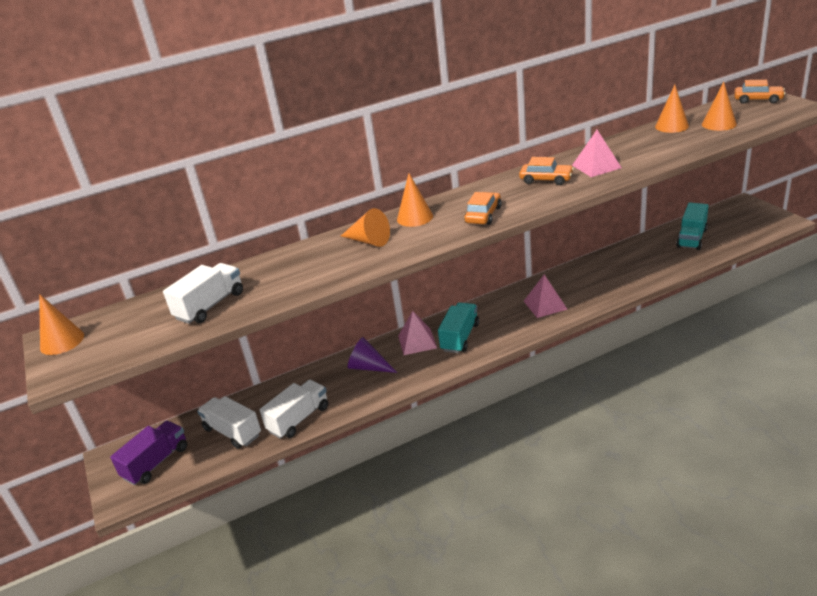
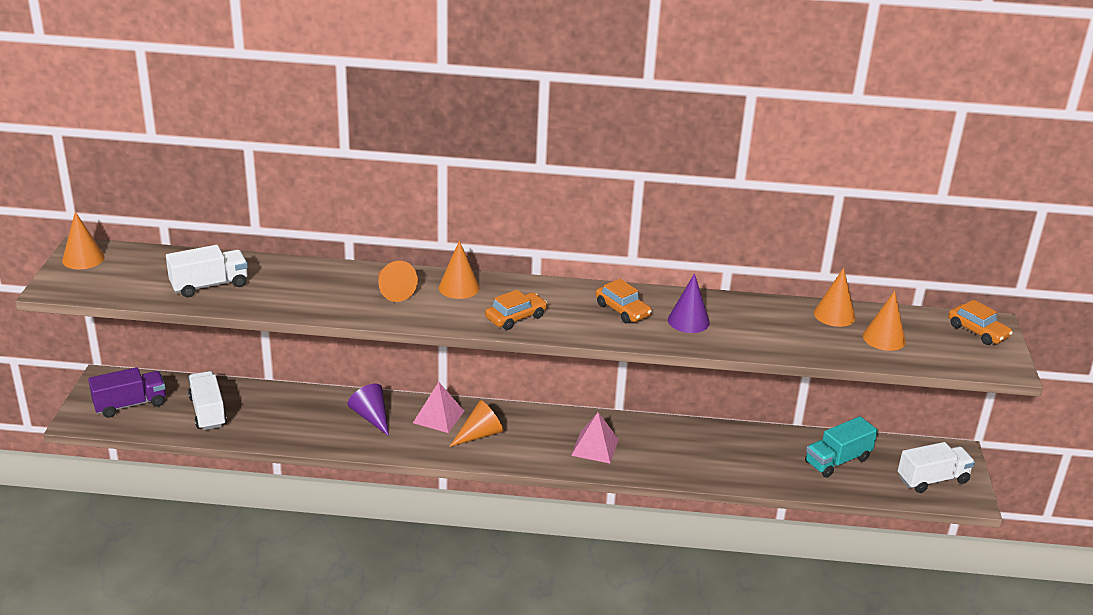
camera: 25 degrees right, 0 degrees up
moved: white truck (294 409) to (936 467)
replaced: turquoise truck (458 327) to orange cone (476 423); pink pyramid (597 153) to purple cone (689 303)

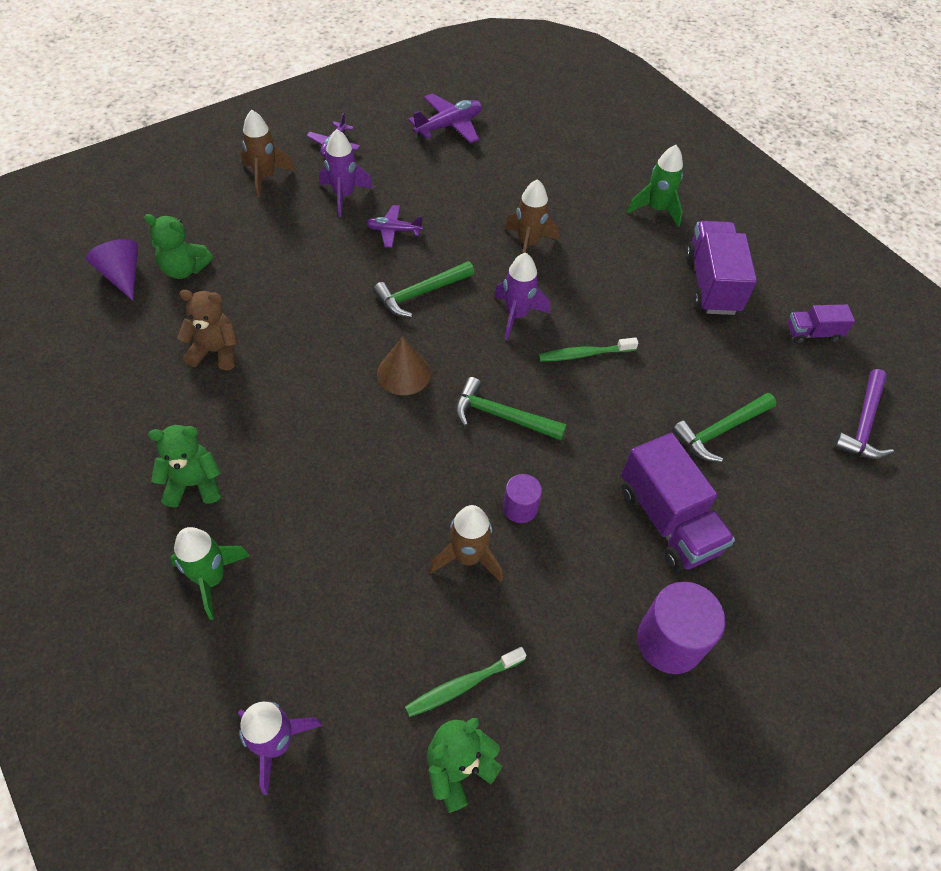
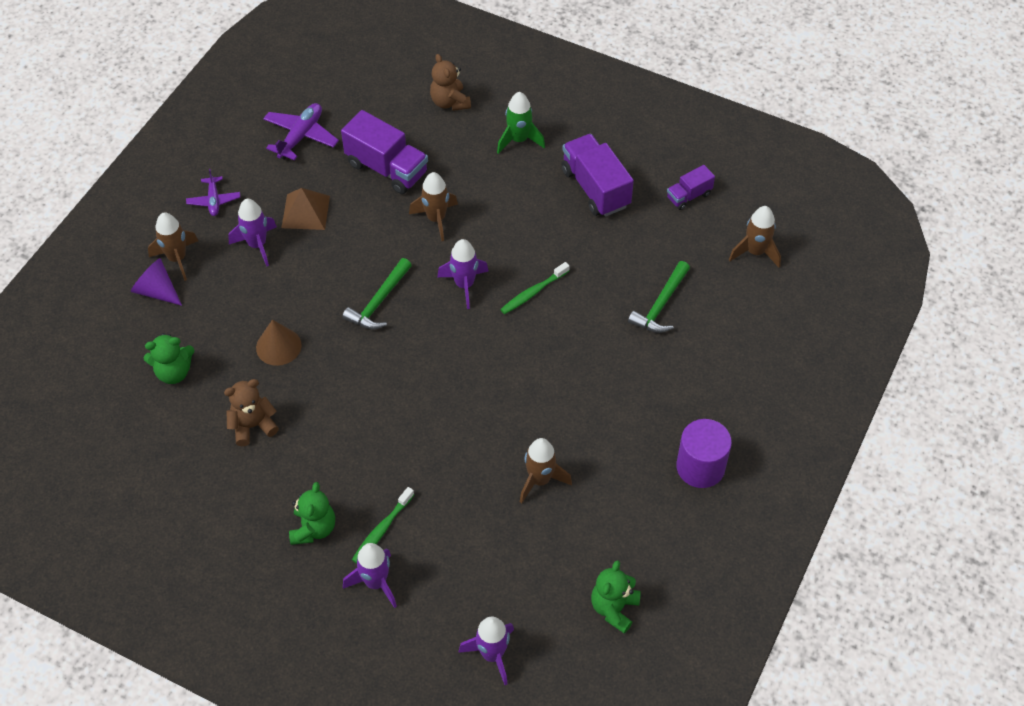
camera: 25 degrees left, 0 degrees up
removed: purple plane (394 226); green hammer (511 408); purple cylinder (522 498)
added: brown pyramid (305 209); brown teddy bear (450 82)
moved: purple cone (112 270) to (156 282); brown cone (404 366) to (279 342); green toothbrush (465 682) to (383 525); purple truck (678 502) to (384 152)
replaced: purple hammer (864 414) to brown rocket (755 237)
recoloured: green rocket (209 573) to purple rocket (370 575)
turned: green teddy bear (184 466) = (312 513) 135 degrees clockwise

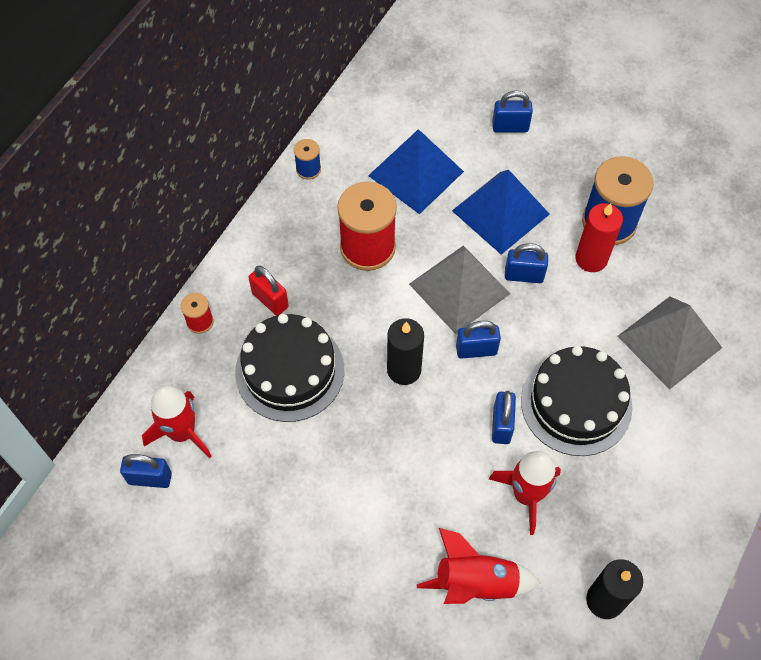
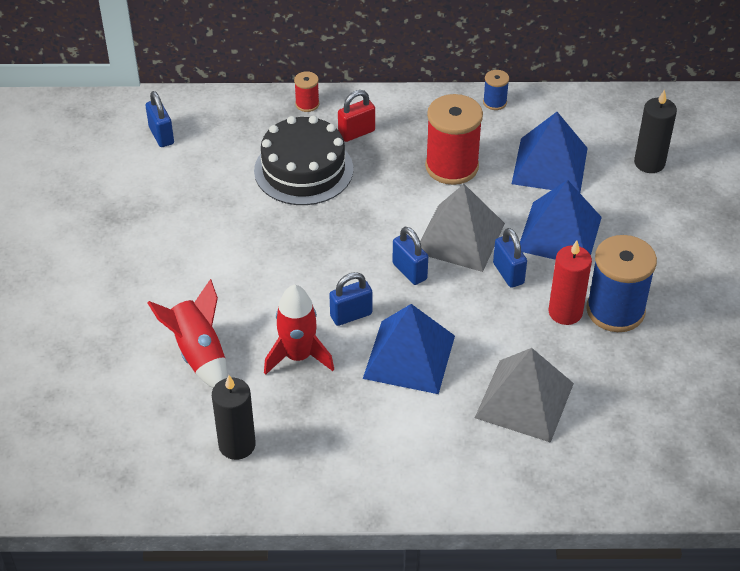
camera: 60 degrees right, 15 degrees down
removed: red rocket (176 421); blue padlock (512 111)
moved: black candle (405 351) to (655 131)
replaced: black cake (577 401) to blue pyramid (409 349)
turned: red padlock (269 291) = (356 116) 45 degrees clockwise

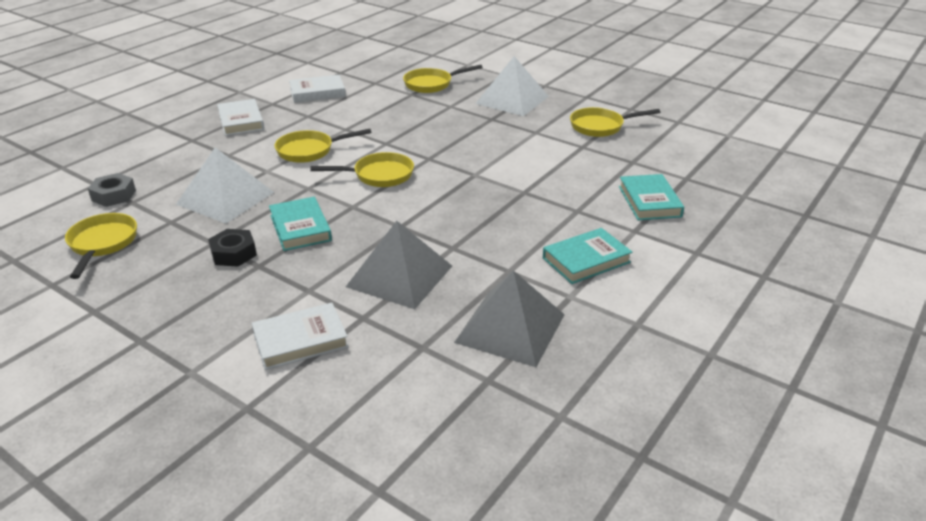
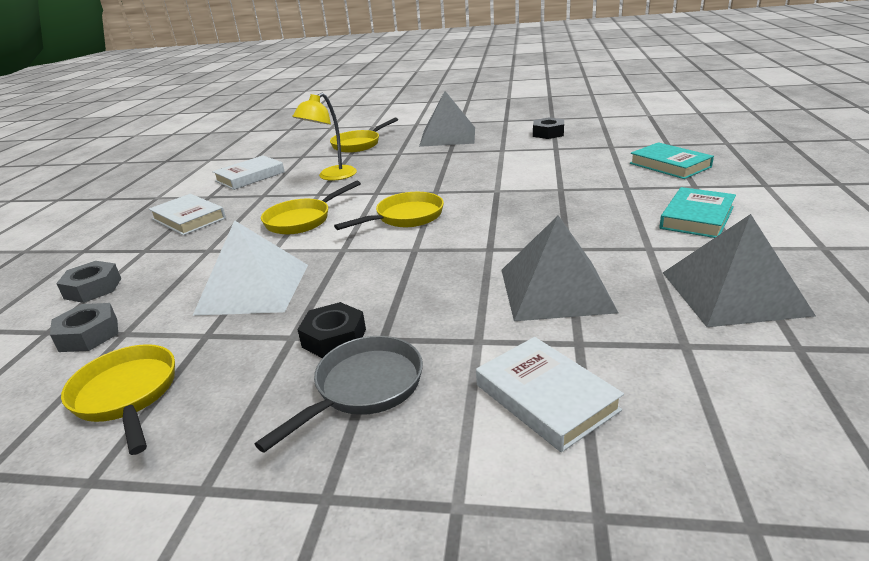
camera: 25 degrees left, 5 degrees down
removed: turquoise book (300 224)
added: grey nut (88 282); grey pan (339 394); yellow lamp (324 137)
replaced: yellow pan (615 122) to black nut (548 128)
recoloured: white pyramid (512 86) to grey pyramid (447 119)
turned: white book (300 336) = (550 394) 75 degrees counterclockwise

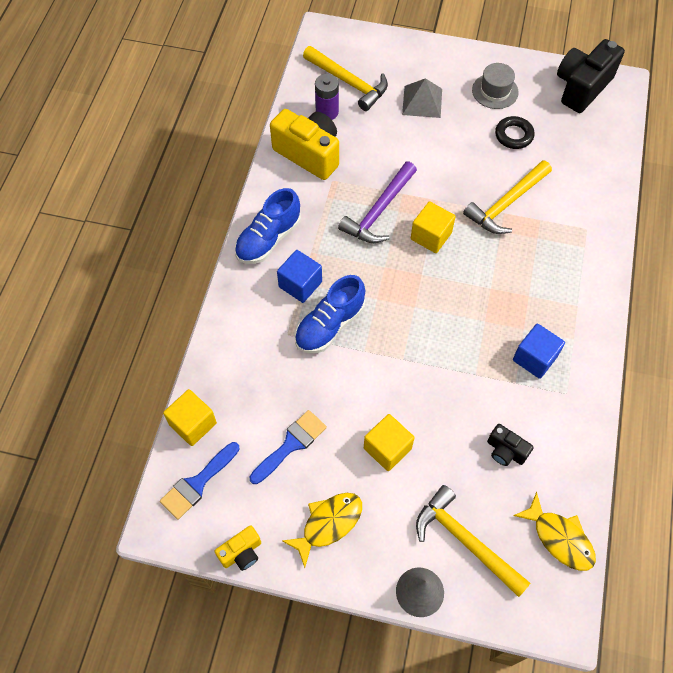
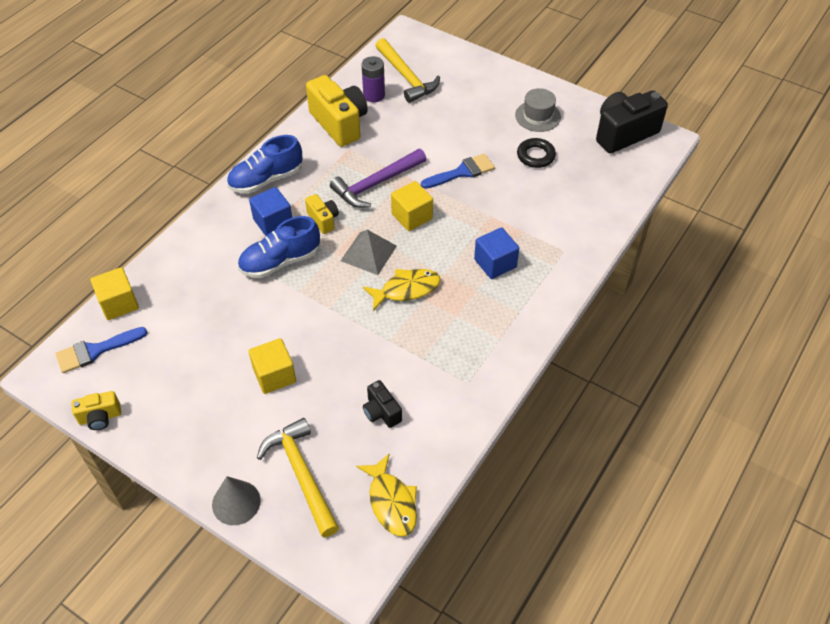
camera: 20 degrees right, 10 degrees down
removed: yellow hammer (507 197)
added: yellow camera (322 214)
moved: blue brush (288 447) to (458 171); yellow fish (322 530) to (402 290); grey pyramid (422 98) to (369 252); blue cube (539 351) to (496 253)

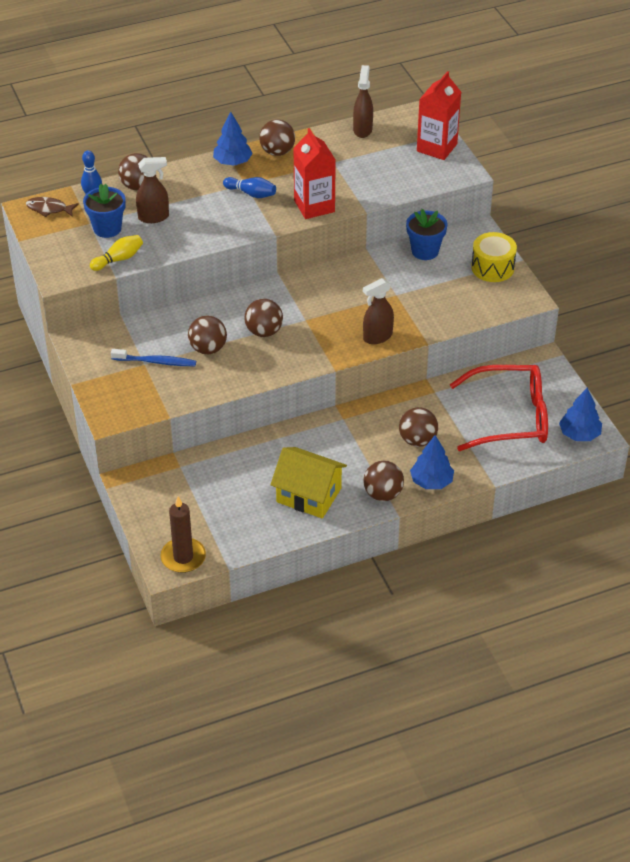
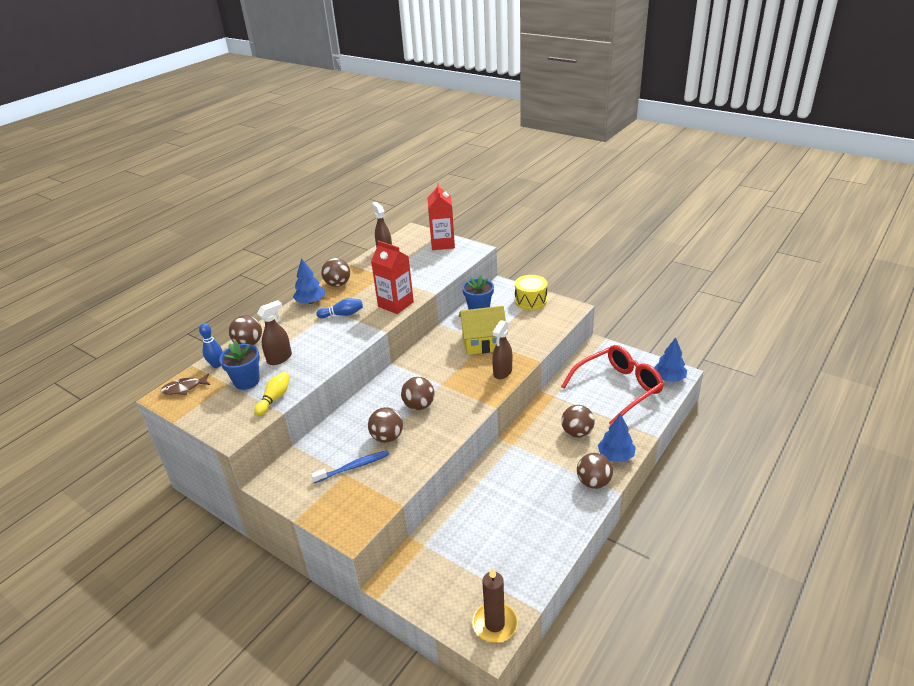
camera: 30 degrees left, 10 degrees down
moved: yellow house (308 483) to (483 330)

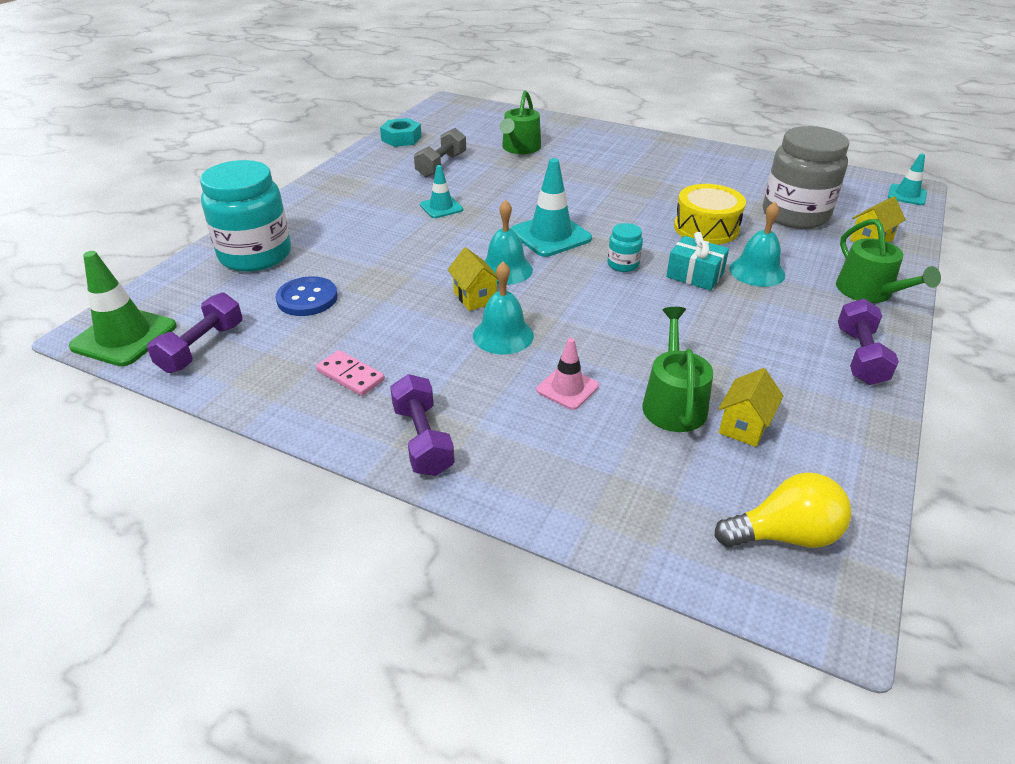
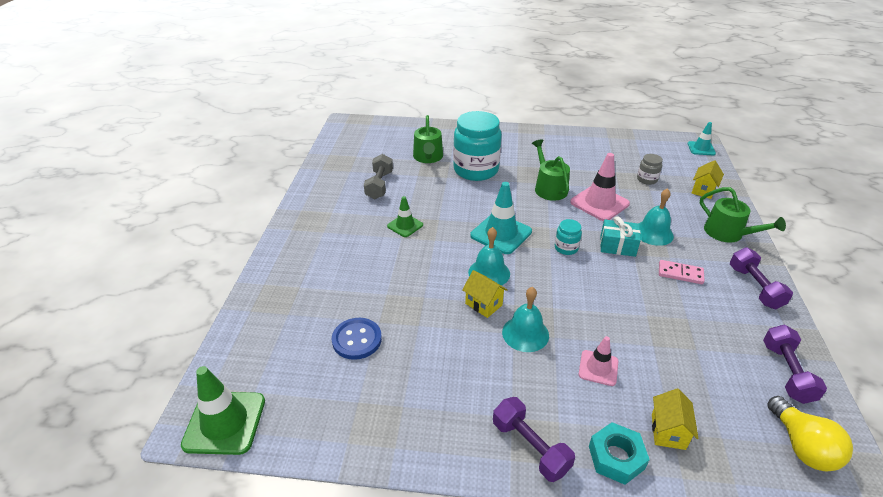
camera: 20 degrees left, 0 degrees up
moved: purple dumbbell (194 332) to (795 364); turquoise jar (245 216) to (477 146); pink domino (350 373) to (682 272); turquoise nut (401 132) to (619 453); green watering can (677 369) to (551 170); yellow house (750 407) to (675 419)
replaced: yellow drum (710 214) to pink traffic cone (600 187)
recoloured: turquoise traffic cone (441 191) to green traffic cone (405 216)
turned: yellow light bulb (783 510) = (810 433) 105 degrees clockwise
resized: grey jar (806 177) = (650 169) x0.44

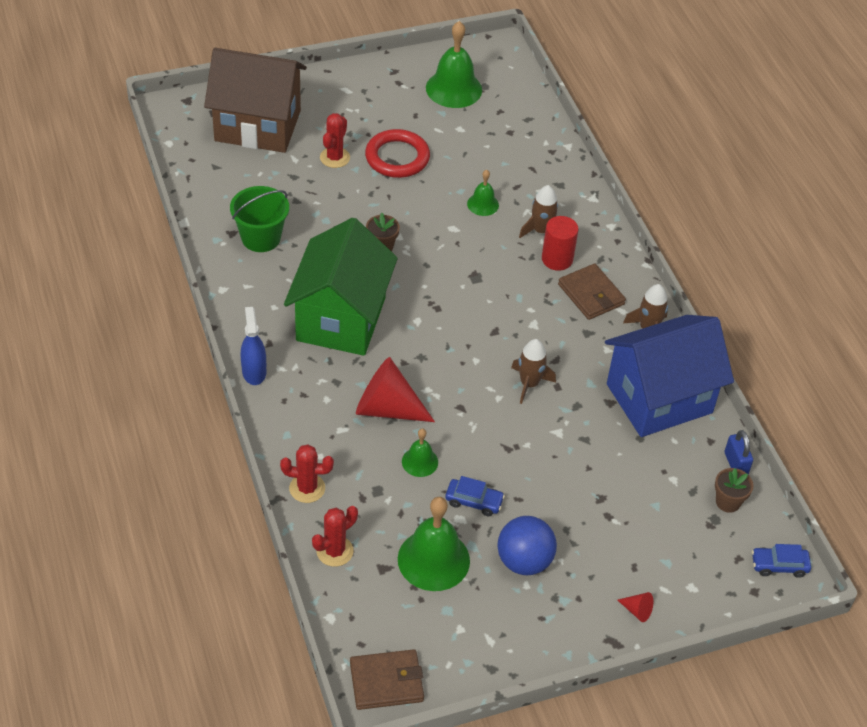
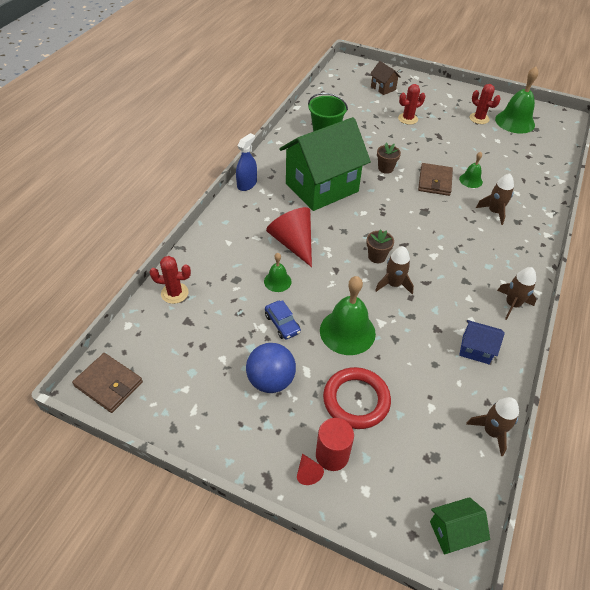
camera: 45 degrees right, 0 degrees up
moved: red cactus (307 473) to (485 104); red ring (397 153) to (357 398); green bell (434 544) to (348 315); red cylinder (560 243) to (335 444); brown wallet (592 291) to (435 179); brown flower pot (734 490) to (380 246)
replaced: blue padlock (738 452) to brown rocket (492 426); blue car (781 561) to green house (460 525)
resized: brown house (255 100) = (385 78) x0.42; blue house (669 376) = (482 342) x0.42

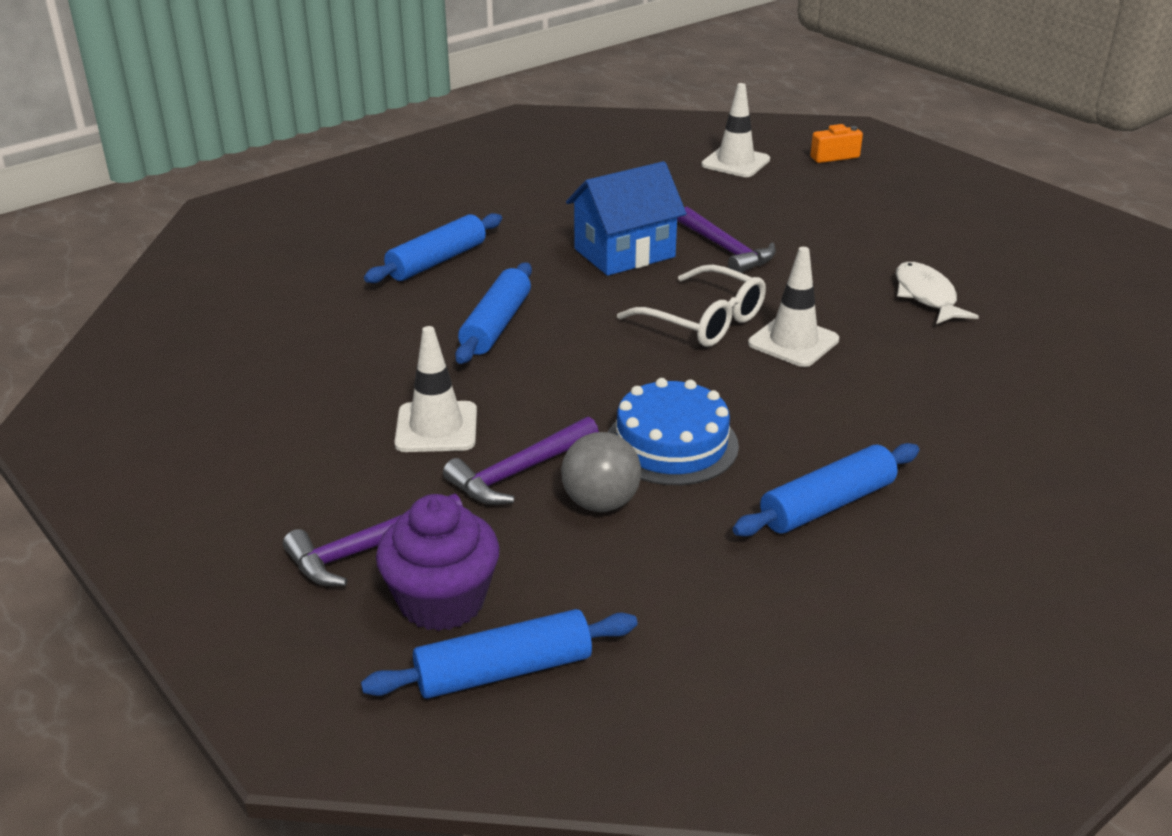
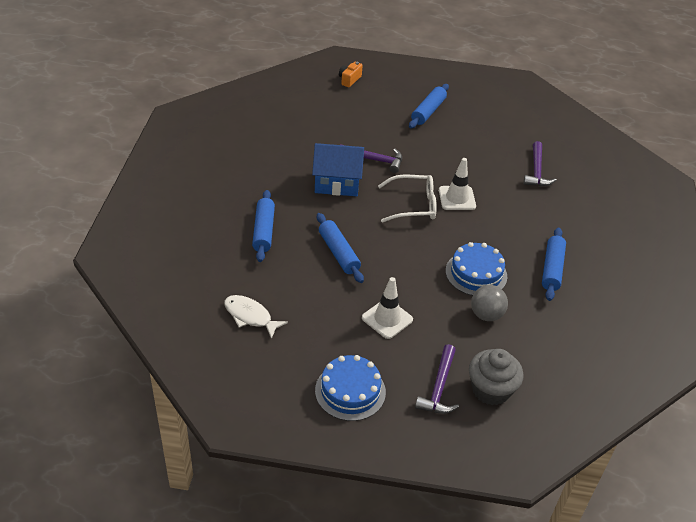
camera: 45 degrees left, 10 degrees up
removed: white traffic cone (735 130)
added: blue cake (350 388)
moved: blue rolling pin (499 654) to (429 106); purple hammer (521 461) to (540 163); white fish (937 293) to (256 317)
recoloured: purple cupcake (438 562) to grey cupcake (496 377)
turned: blue house (626 218) = (338 169) 75 degrees clockwise

